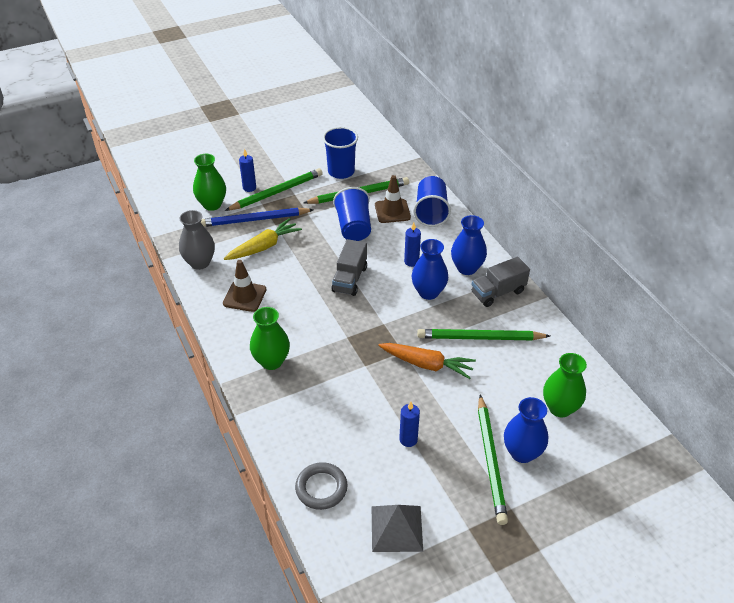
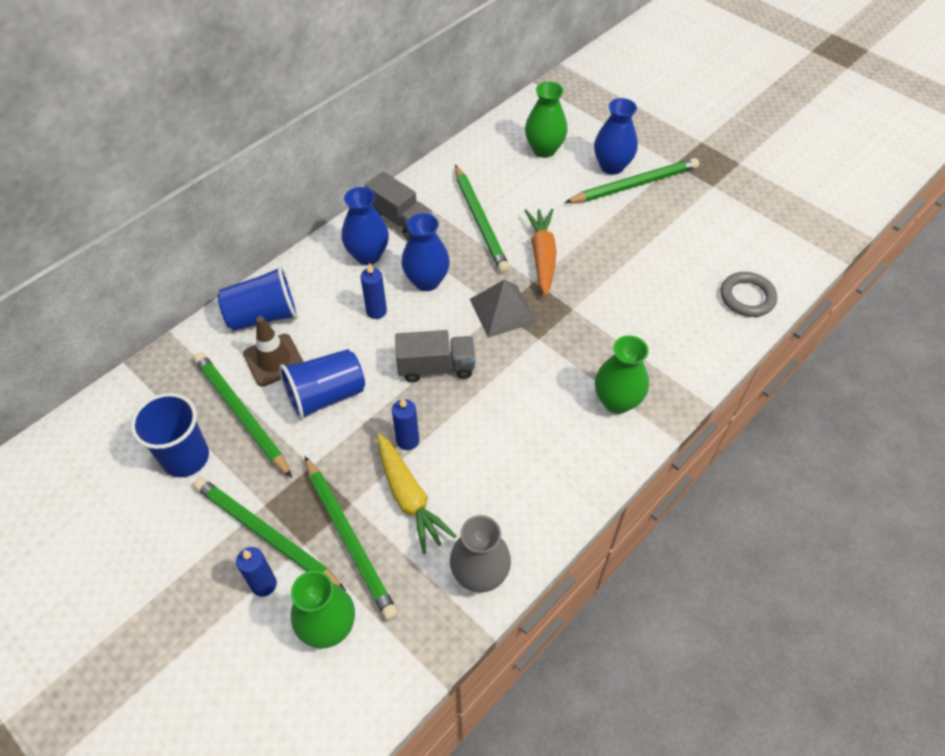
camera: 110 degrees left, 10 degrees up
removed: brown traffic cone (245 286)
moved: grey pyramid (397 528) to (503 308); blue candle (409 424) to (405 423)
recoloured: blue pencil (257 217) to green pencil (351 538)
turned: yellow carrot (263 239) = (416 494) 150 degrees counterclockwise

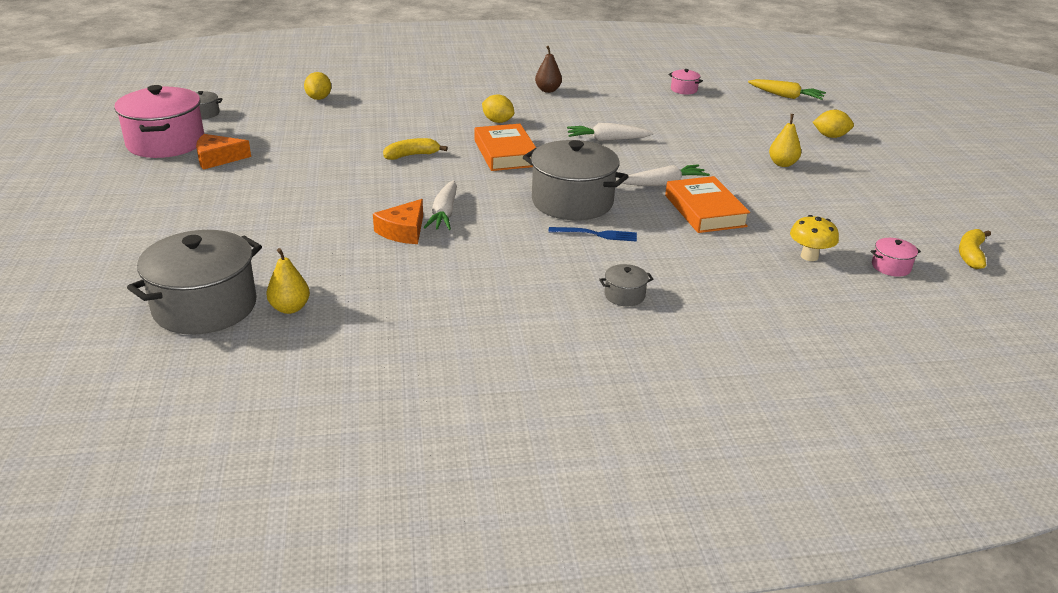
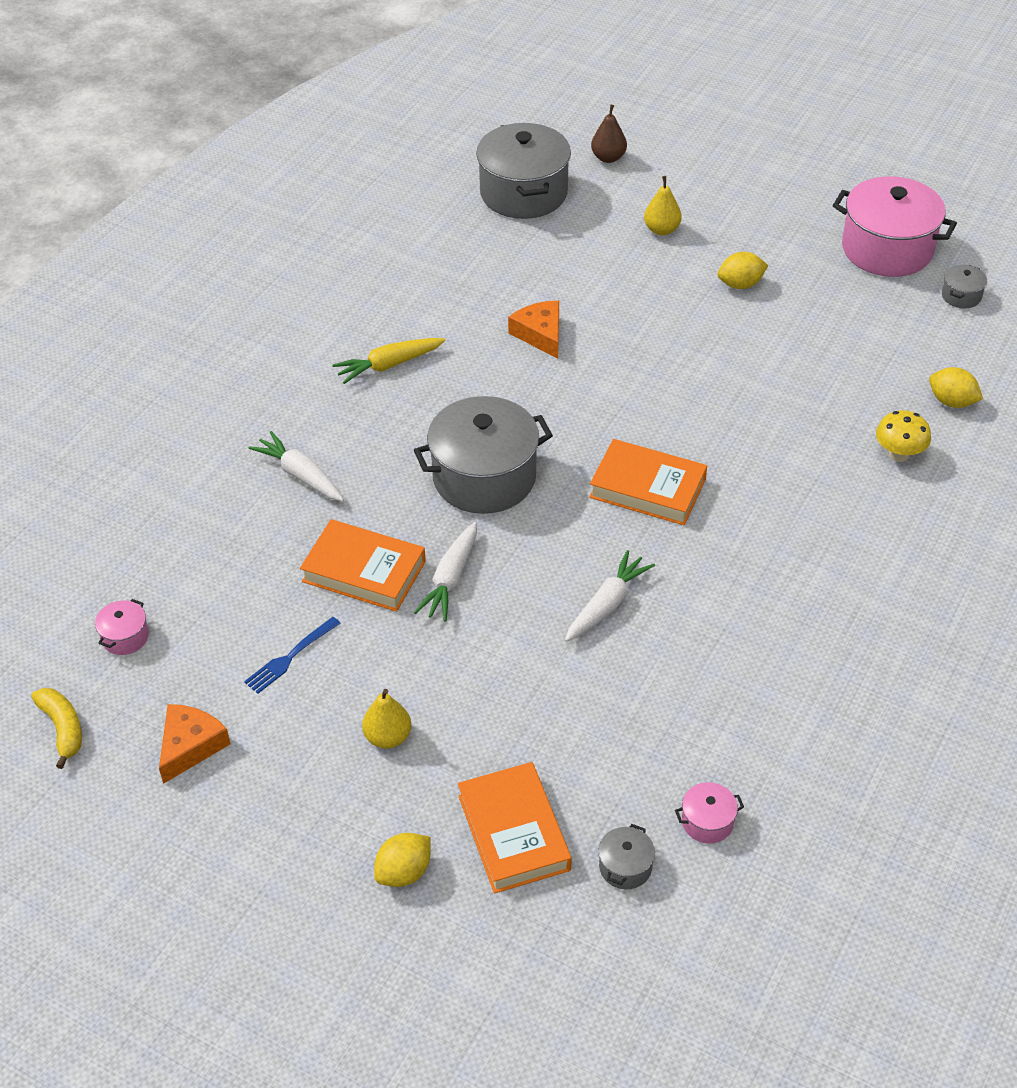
camera: 130 degrees right, 15 degrees up
removed: yellow banana (415 149)
added: orange book (514 828)
moved: orange cheese (223 152) to (194 744); yellow pear (288 281) to (663 205); white carrot (440 205) to (296 466); yellow lemon (498 108) to (743 270); brown pear (548 69) to (609 134); blue fork (592 234) to (292 655); grey pot (626 285) to (626 857); yellow carrot (787 89) to (389 361); yellow mushroom (814 238) to (903 436)

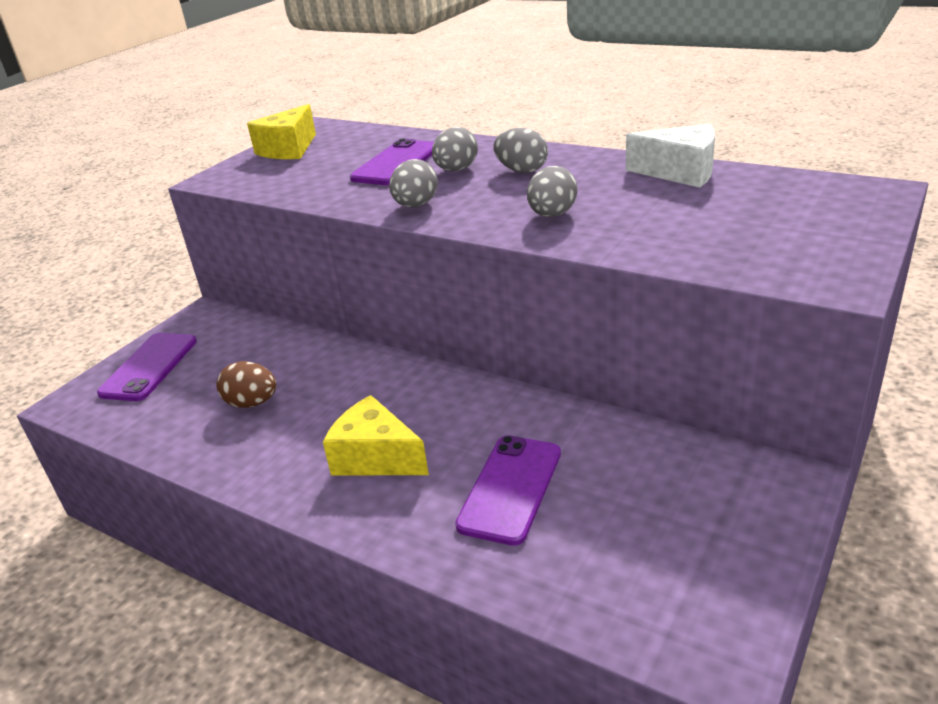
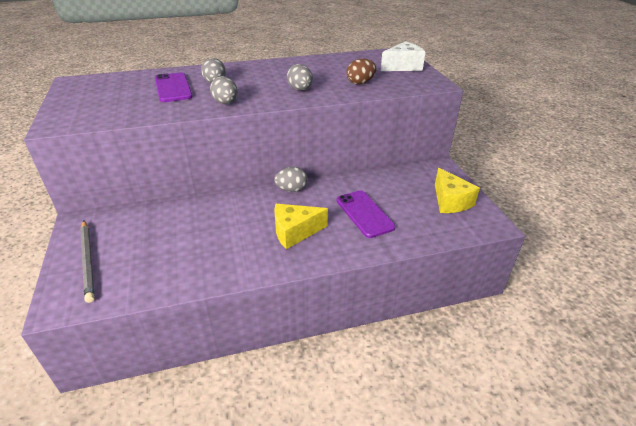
camera: 50 degrees left, 5 degrees up
moved: brown egg (246 384) to (361 71); yellow cheese (281 131) to (457 190); grey egg (521 150) to (291 179); white cheese (670 156) to (403 56)
replaced: purple phone (147 367) to grey pencil (87 261)

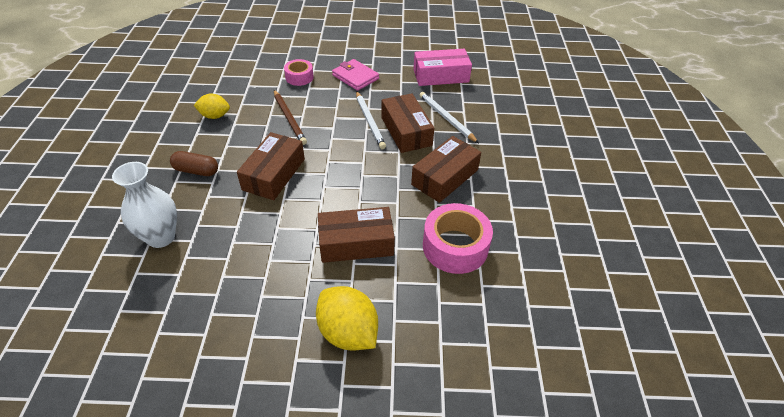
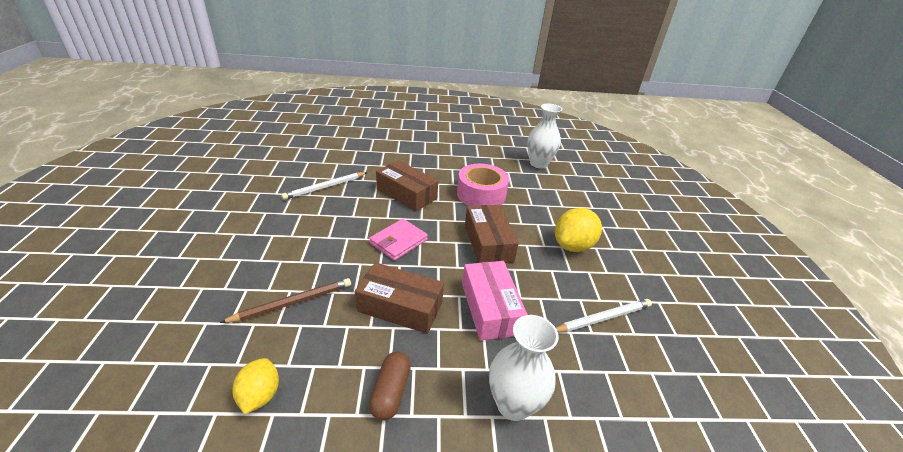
camera: 95 degrees left, 10 degrees down
removed: pink tape (299 72); brown box (407 123)
added: white vase (544 136)
moved: pink wallet (355 75) to (398 240); white pencil (371 120) to (604 315); pink box (442 67) to (495 301)

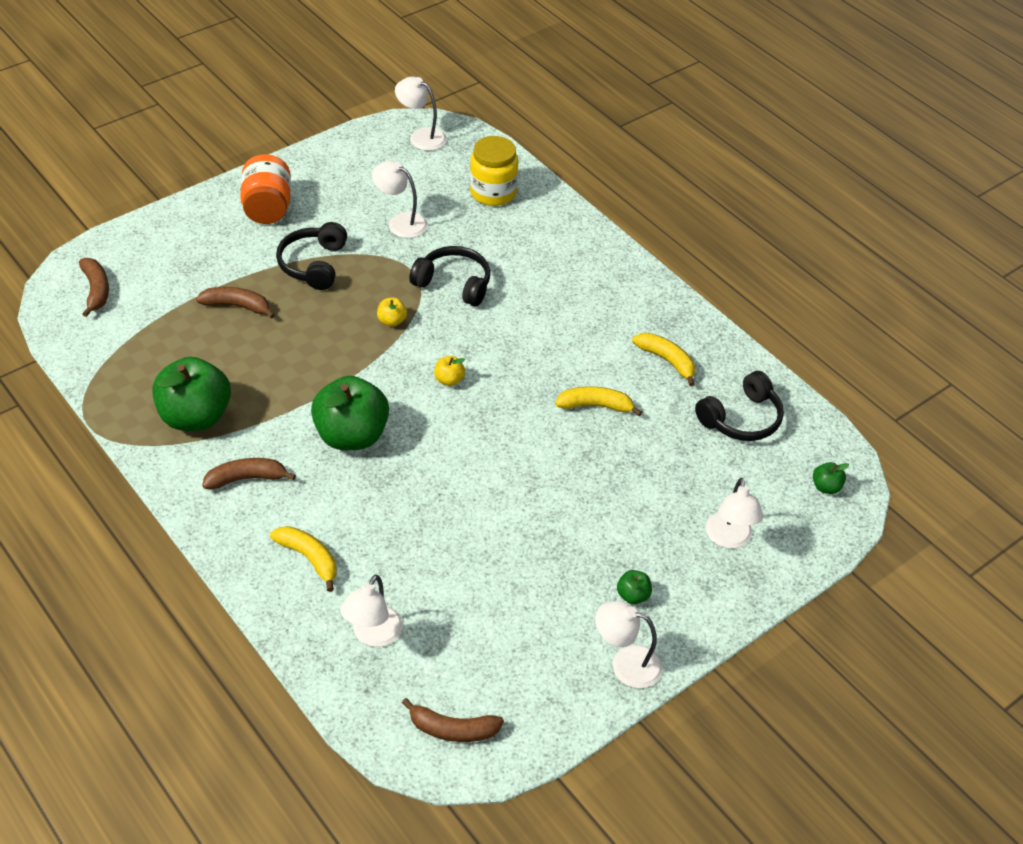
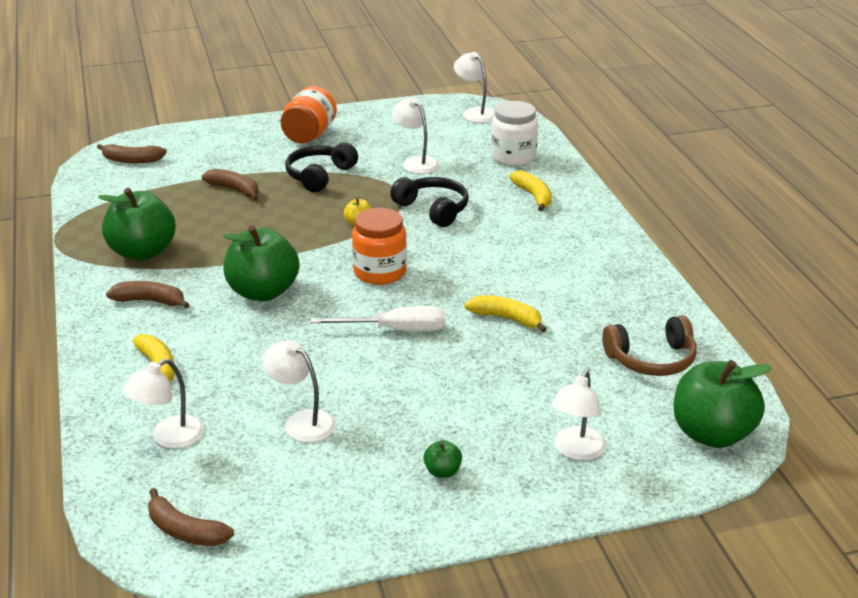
camera: 25 degrees right, 15 degrees down
added: white screwdriver (377 318)
moved: white lamp (629 644) to (299 391); yellow banana (663 359) to (530 190)
replaced: yellow apple (449 371) to orange jar (379 246)
recoloured: yellow jar (494 171) to white jar (514 133); black headphones (739 406) to brown headphones (649 345)
turned: brown banana (94 287) = (132 153) 90 degrees clockwise
resized: green apple (831 478) = (723 404) x2.37

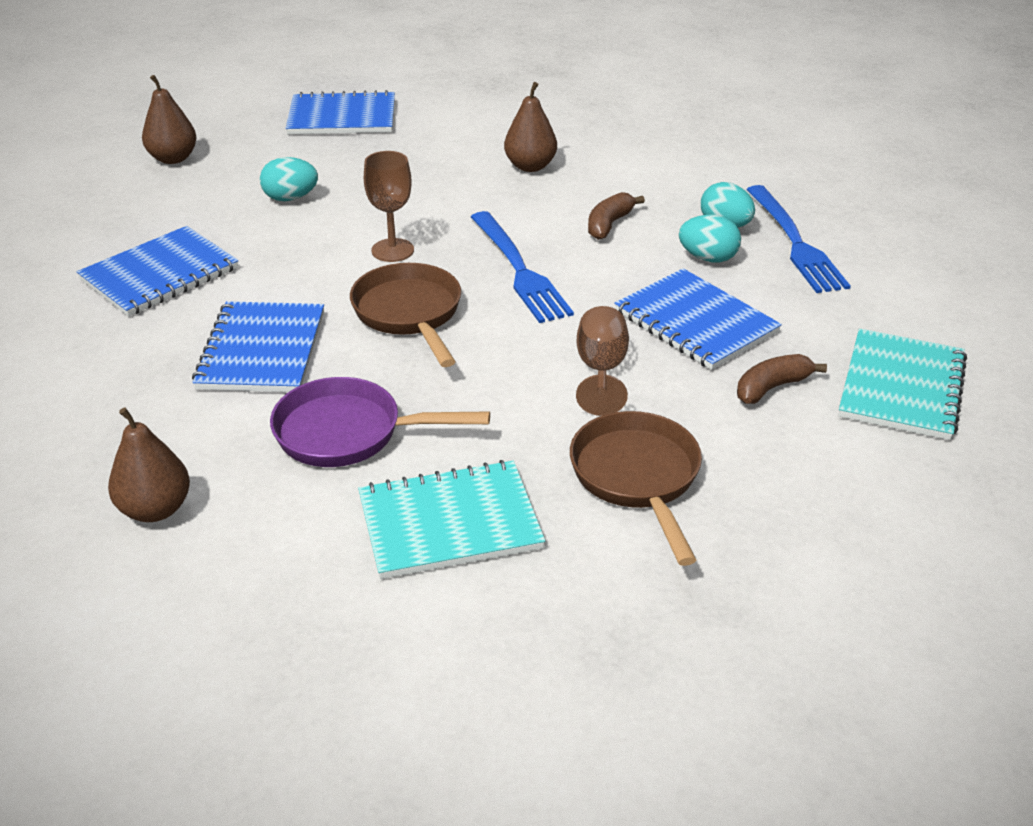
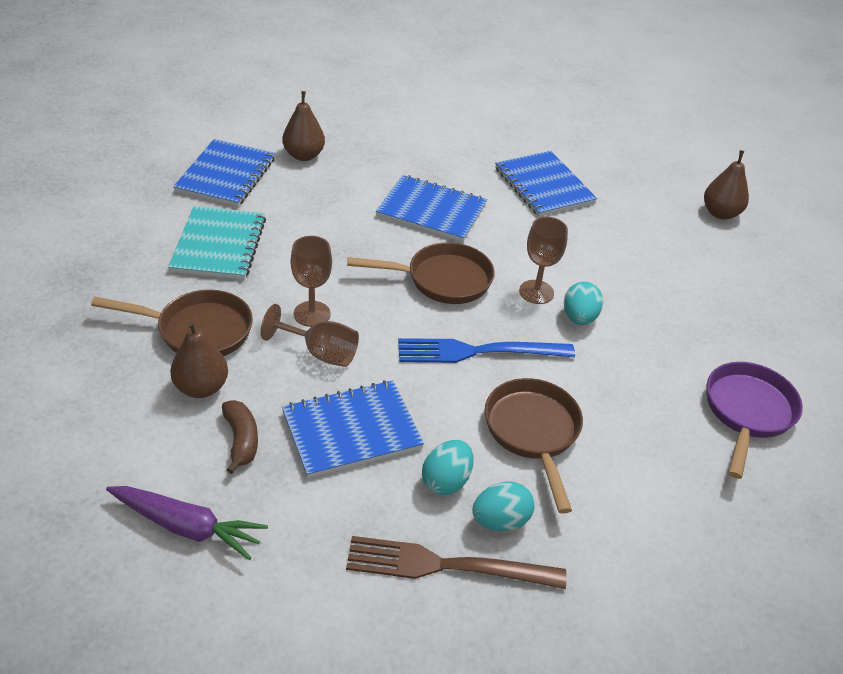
camera: 105 degrees right, 5 degrees up
added: brown goblet (311 281)
moved: turquoise egg (289 179) to (583 303); purple pan (380 422) to (755 420); blue notebook (340 112) to (224 173); brown pear (530 127) to (199 359)
replaced: brown banana (616 216) to brown pan (534 446); turquoise notebook (902 384) to purple carrot (187 523)
recoloured: blue fork (798 239) to brown fork (456 562)

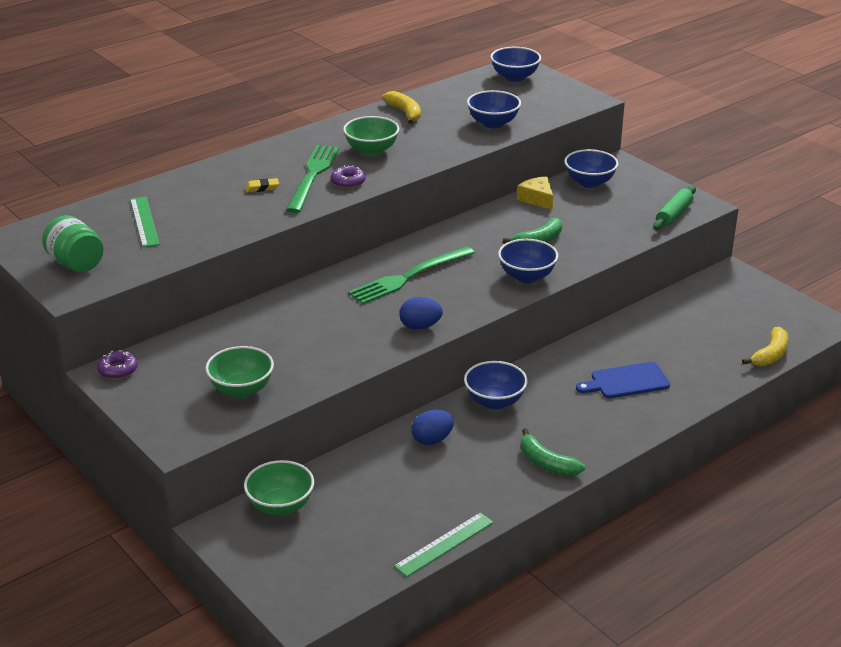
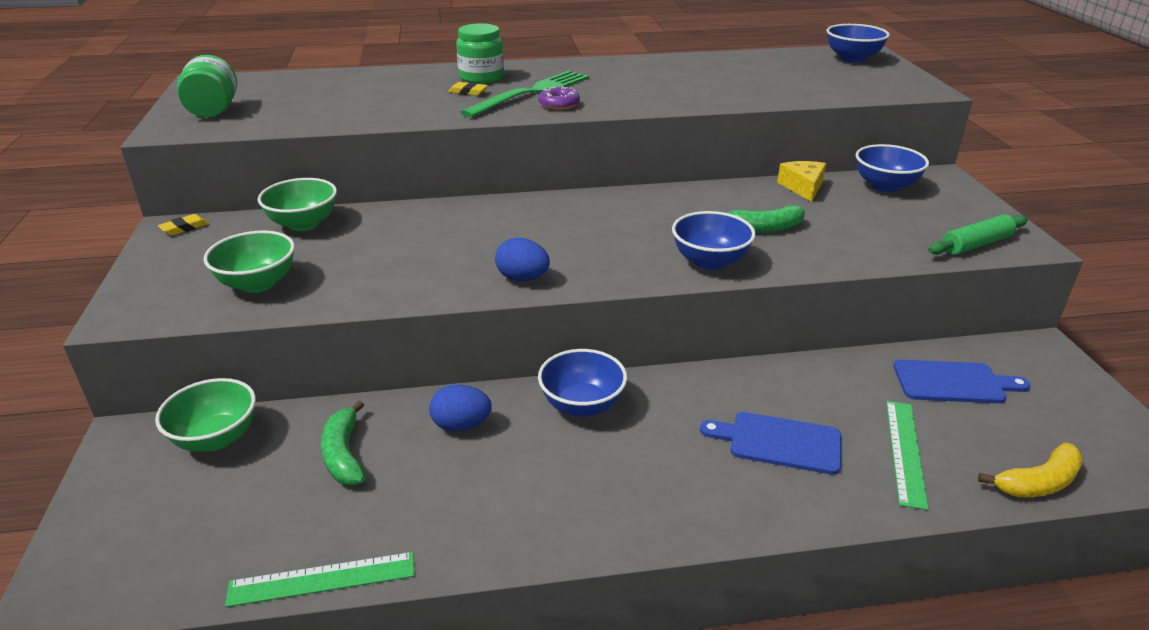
camera: 30 degrees right, 0 degrees up
removed: green fork (411 275); yellow banana (401 107); blue bowl (494 109)
added: green jar (480 53); blue cutting board (961 381)
moved: green ruler (145 222) to (907 455); green bowl (371 136) to (297 204); green banana (553 452) to (343 443)
replaced: purple donut (117 364) to yellow eraser (183 225)

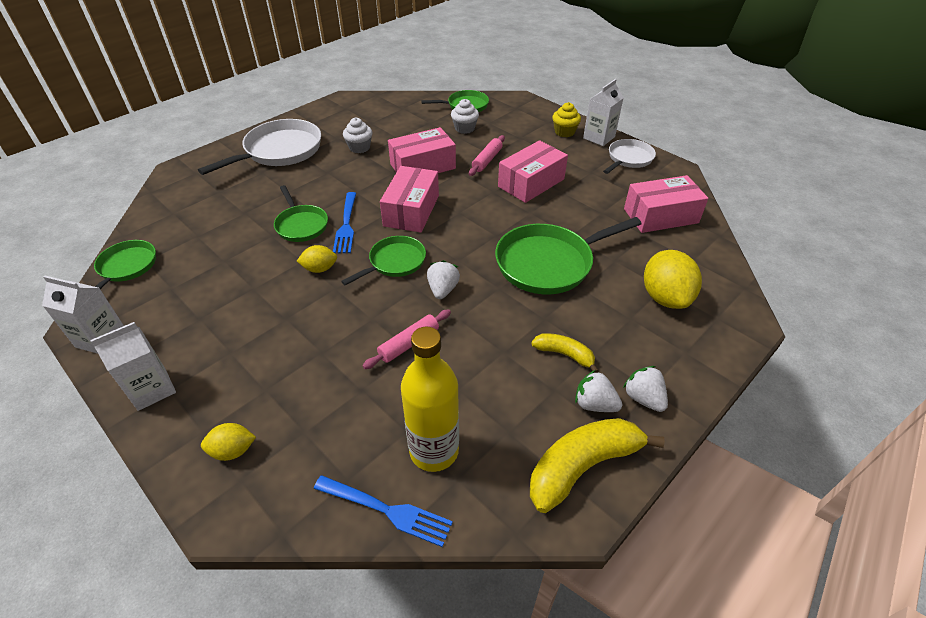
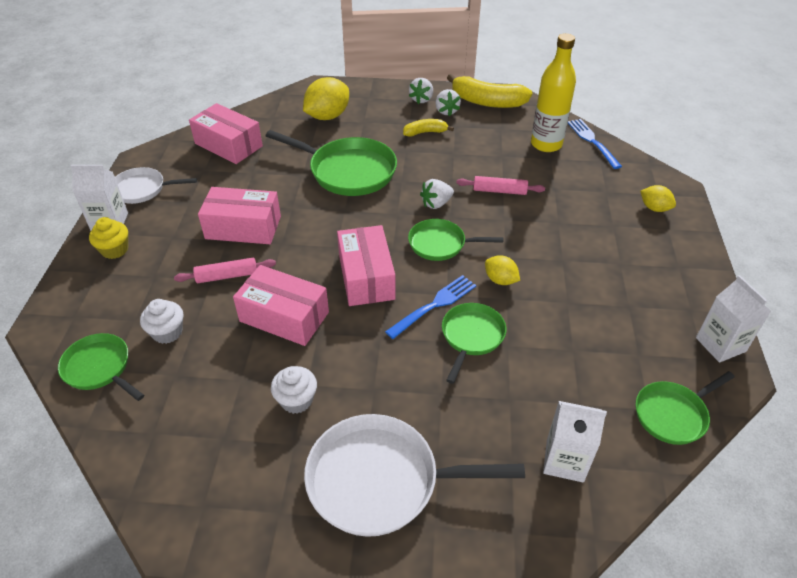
camera: 130 degrees left, 0 degrees up
moved: white carton (133 366) to (575 442)
turned: pink box (409 199) = (366 265) 75 degrees counterclockwise; yellow banana (564 353) = (428 128) 90 degrees clockwise

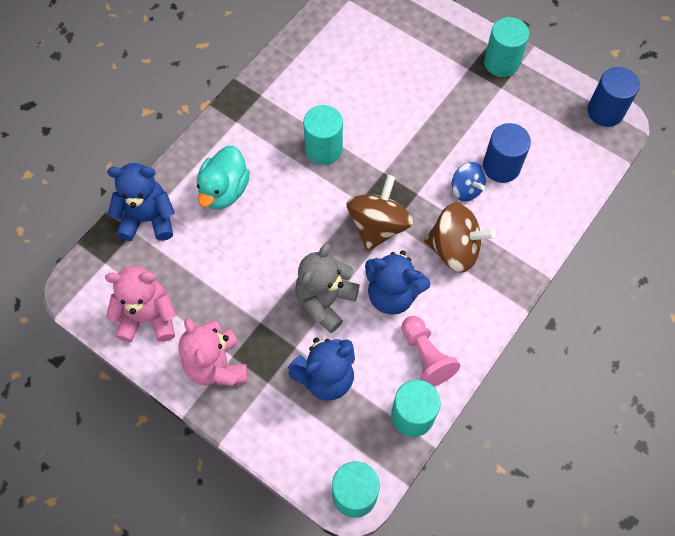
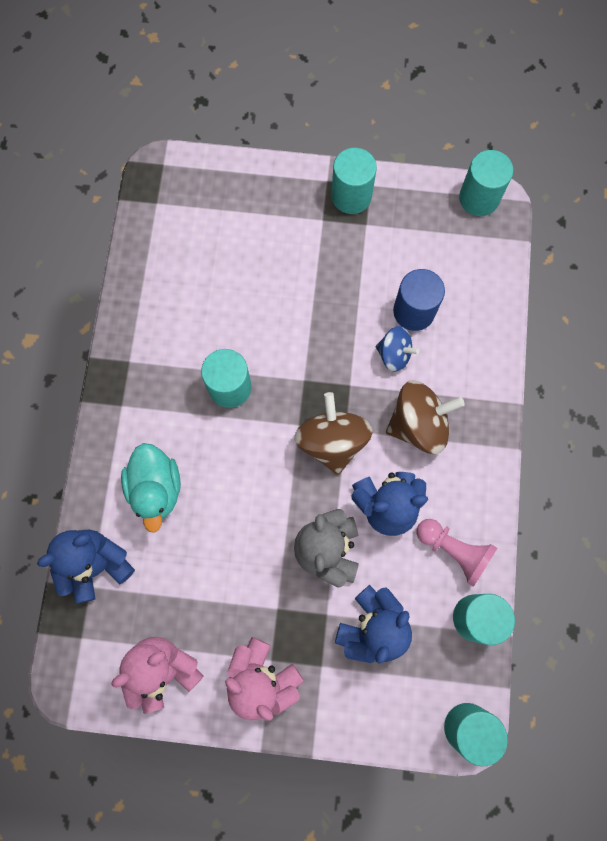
camera: 30 degrees left, 10 degrees up
recoloured: blue cylinder (614 97) to turquoise cylinder (486 183)

